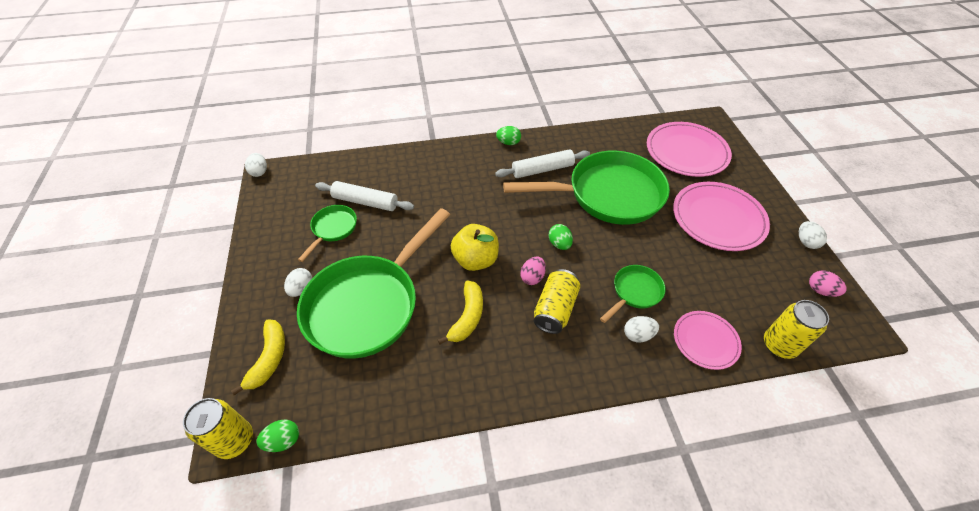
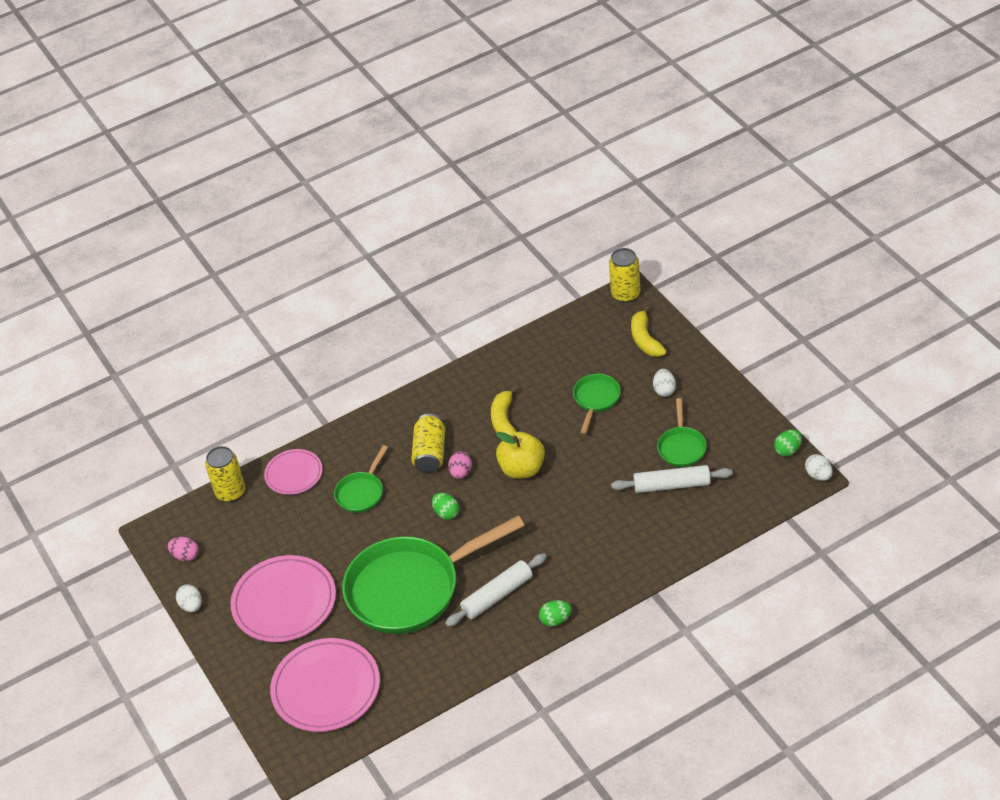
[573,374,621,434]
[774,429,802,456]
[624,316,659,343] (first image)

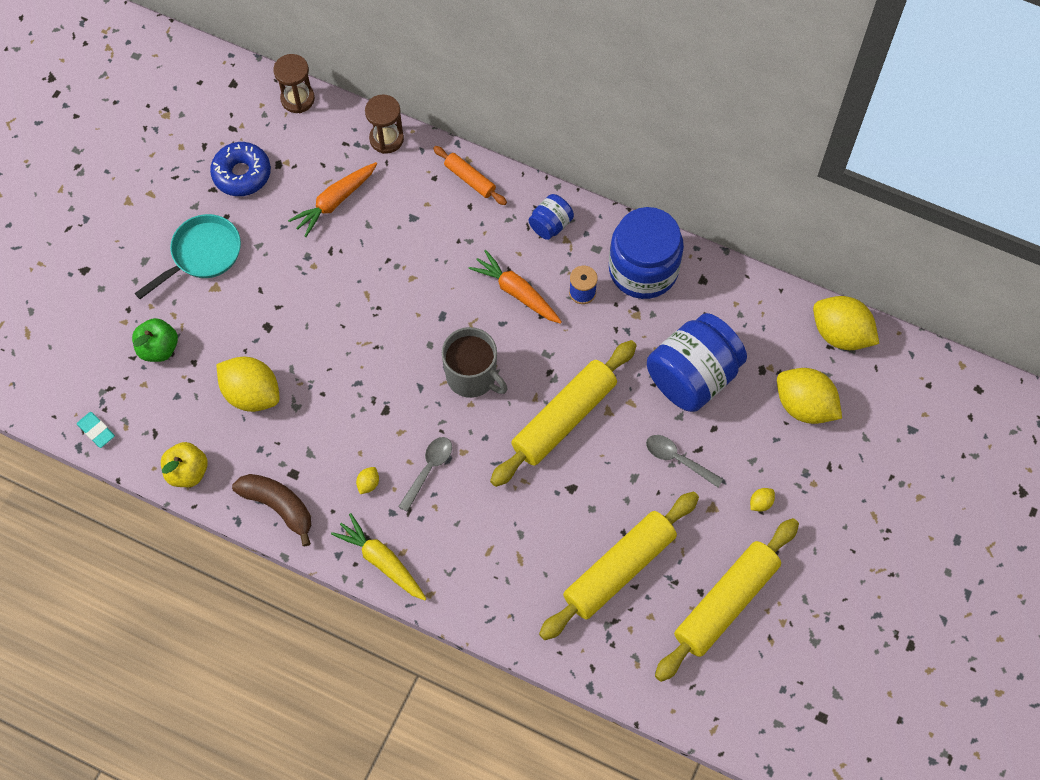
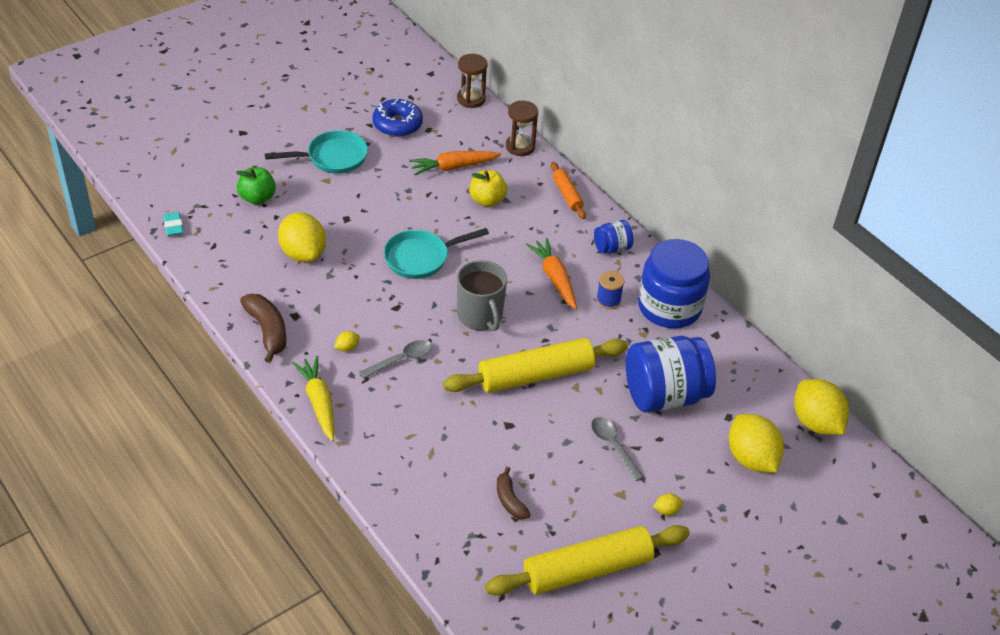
[384,228,489,279]
[469,170,507,207]
[497,467,531,520]

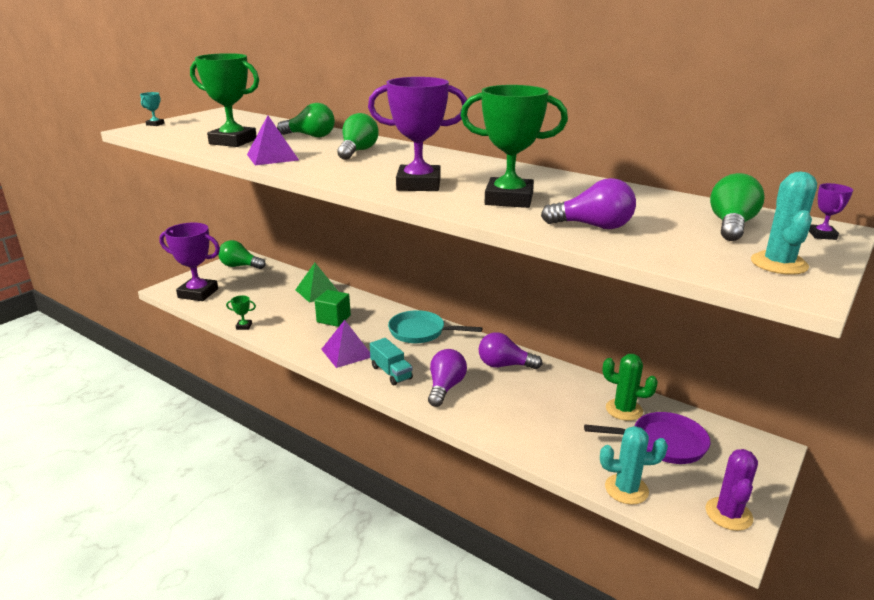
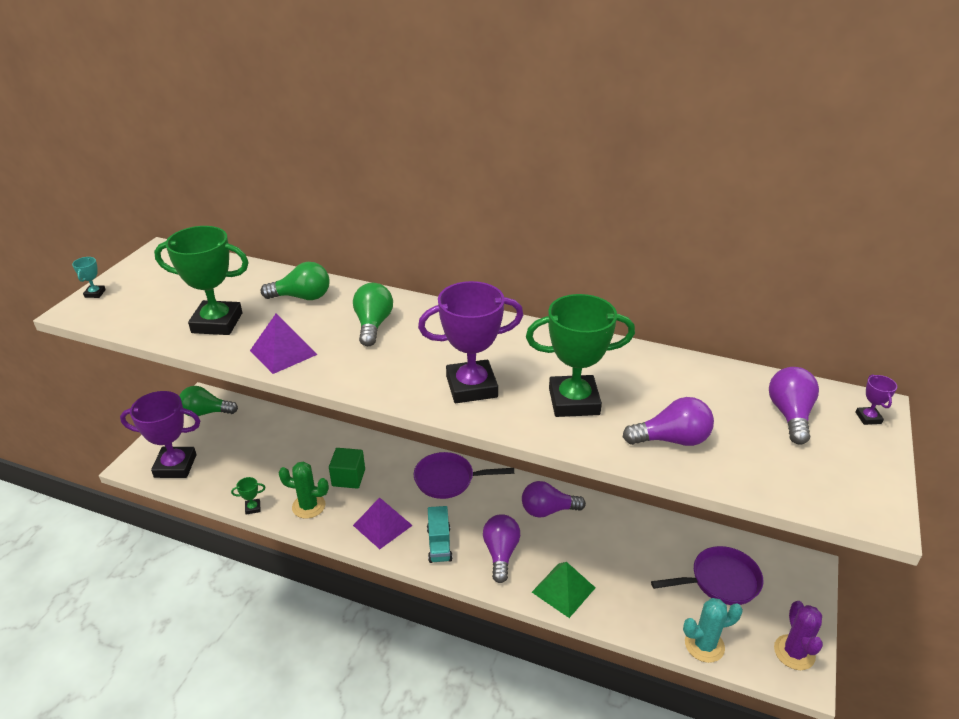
[279,461,329,519]
[414,452,514,499]
[427,506,452,563]
[532,562,595,618]
[769,367,819,445]
[751,171,817,275] (first image)

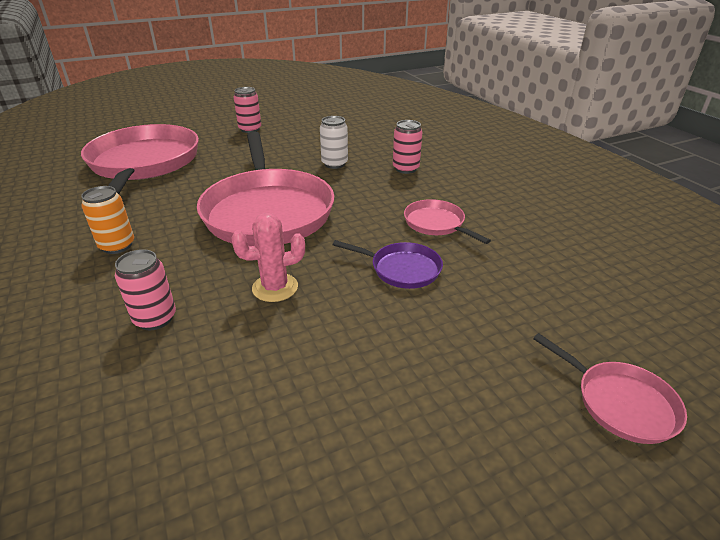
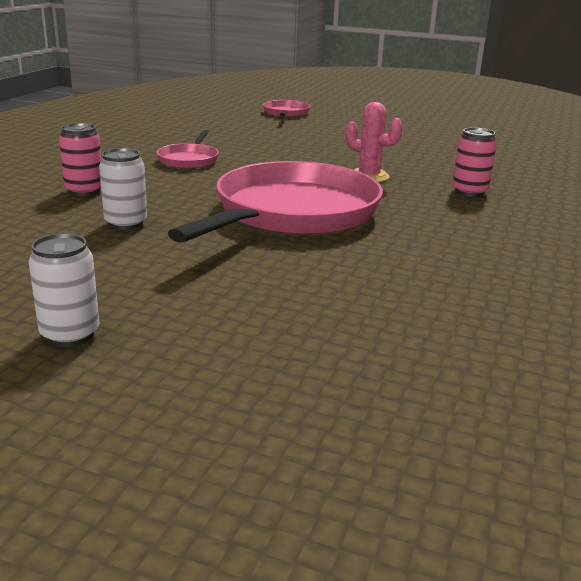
[29,234,99,347]
[81,124,199,194] (first image)
[81,186,134,254] (first image)
[333,240,443,289] (first image)

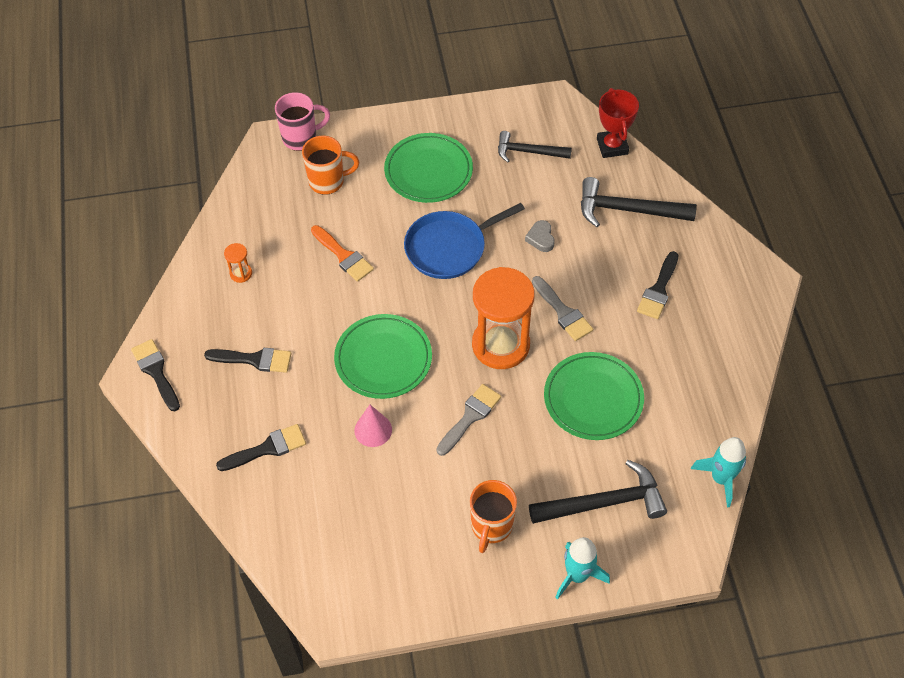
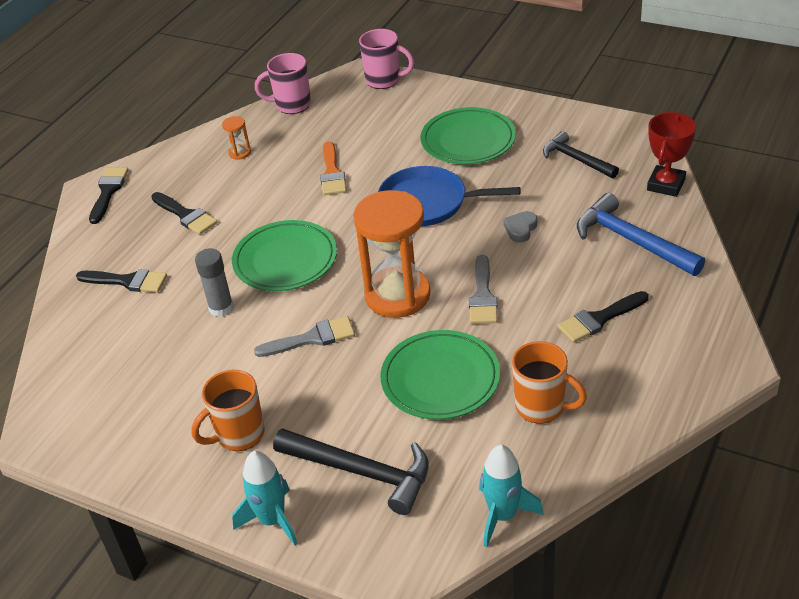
[195,248,234,317]
[255,53,311,114]
[512,341,587,424]
[577,193,705,276]

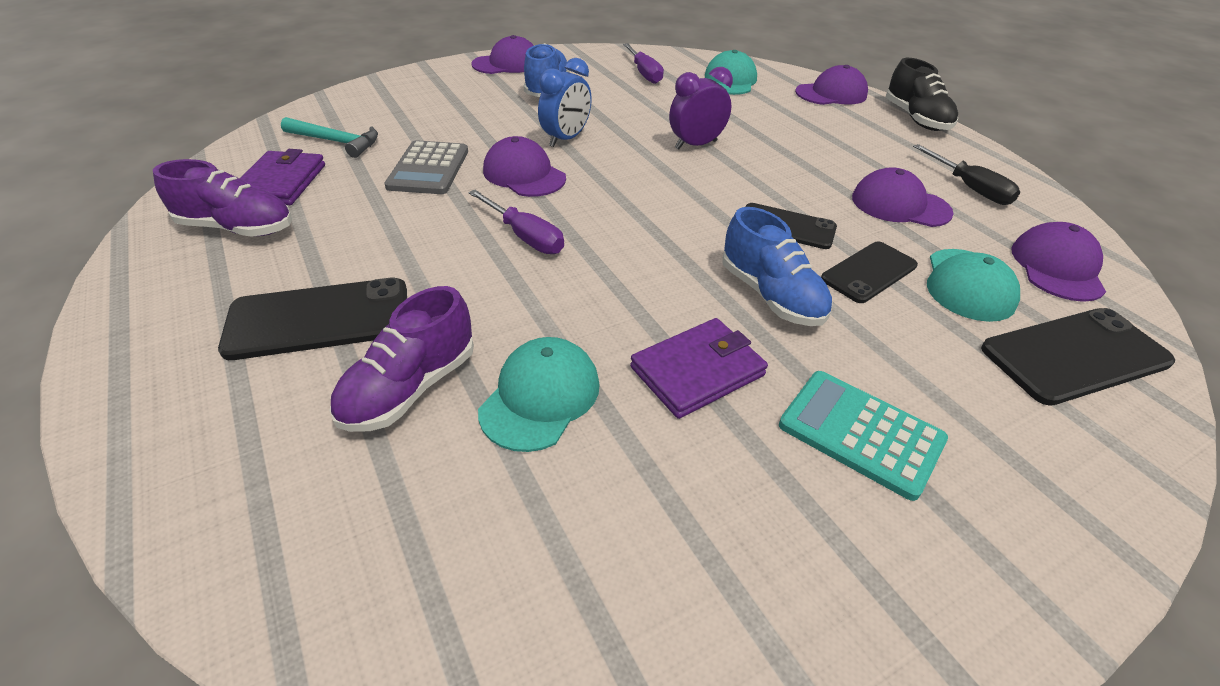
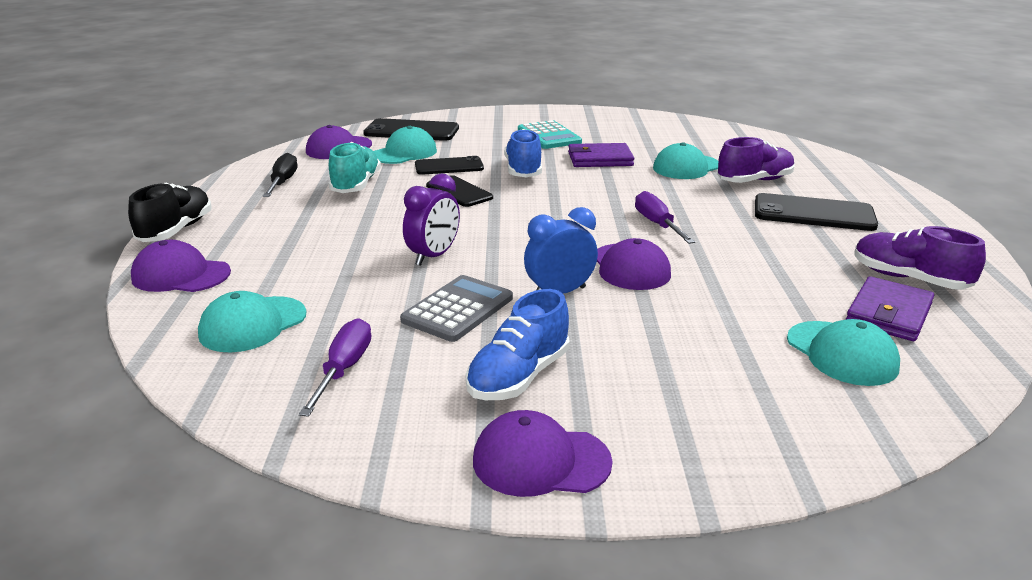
[329,142,381,193]
[400,275,513,342]
[403,174,460,266]
[787,319,900,386]

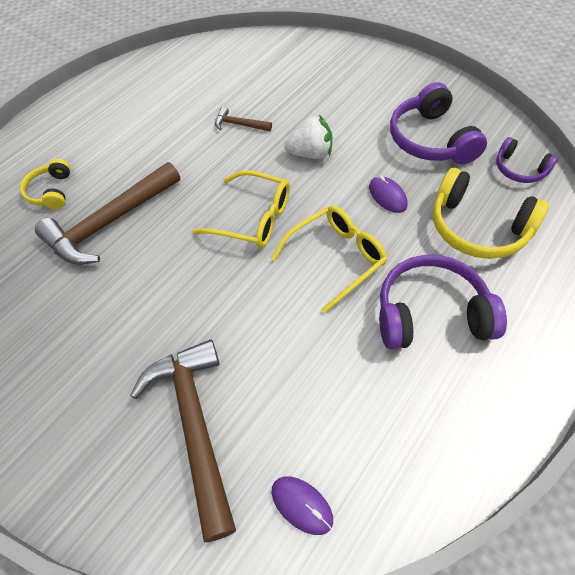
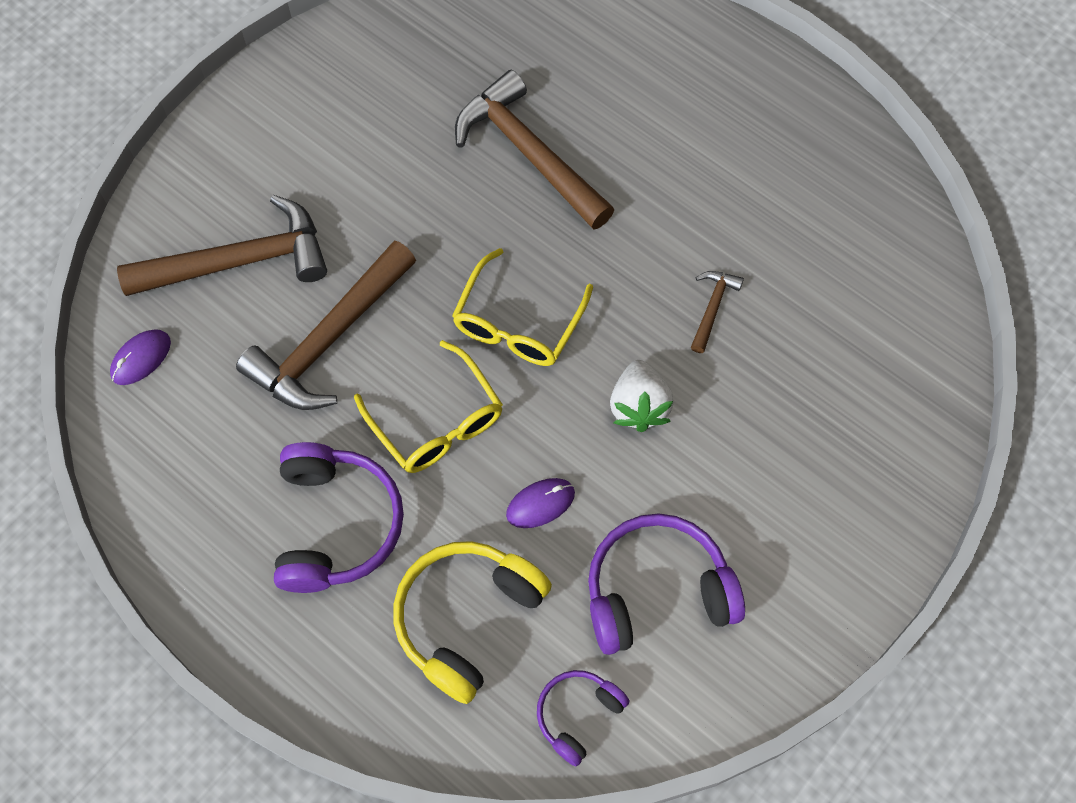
[236,240,416,410]
[20,159,71,209] (first image)

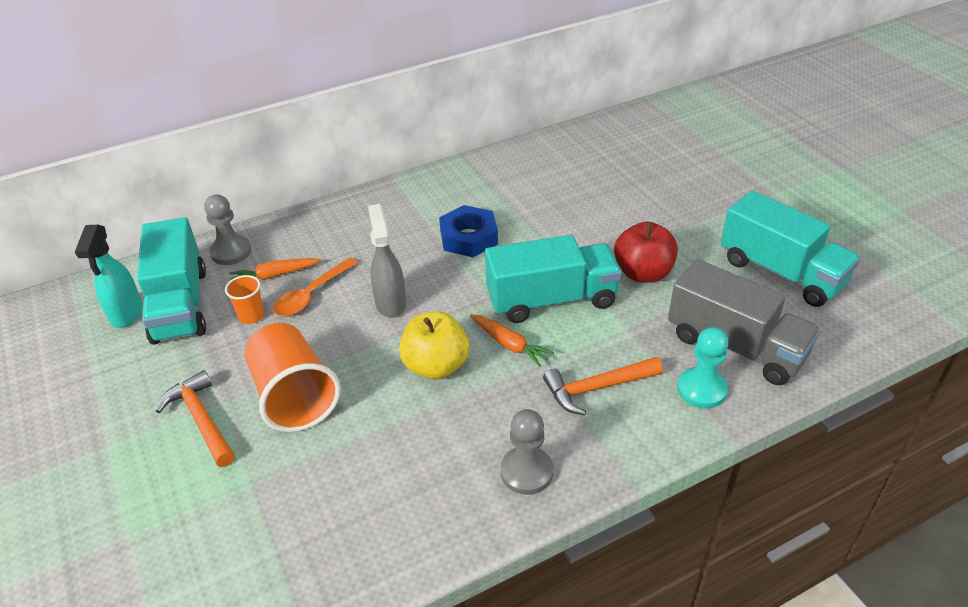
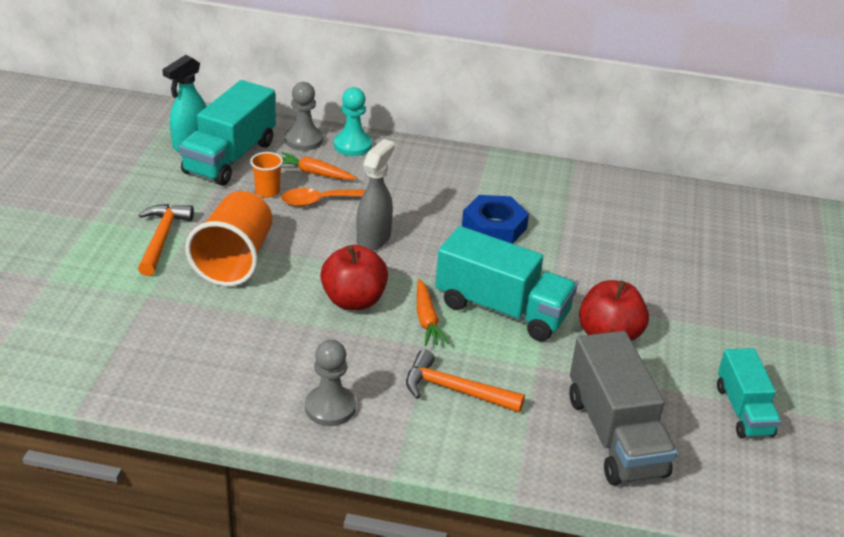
[320,245,388,310]
[334,87,372,156]
[717,348,781,438]

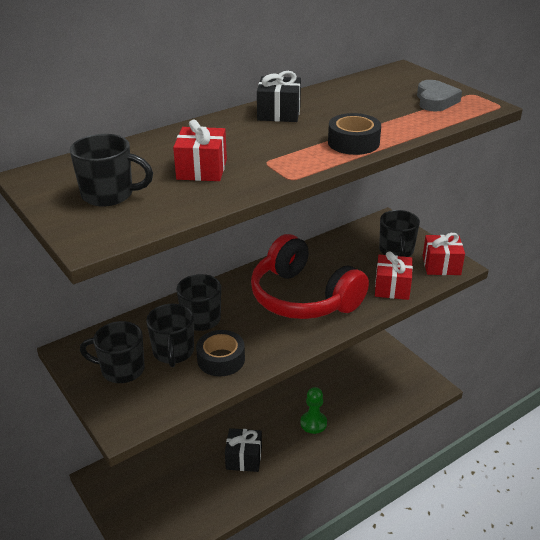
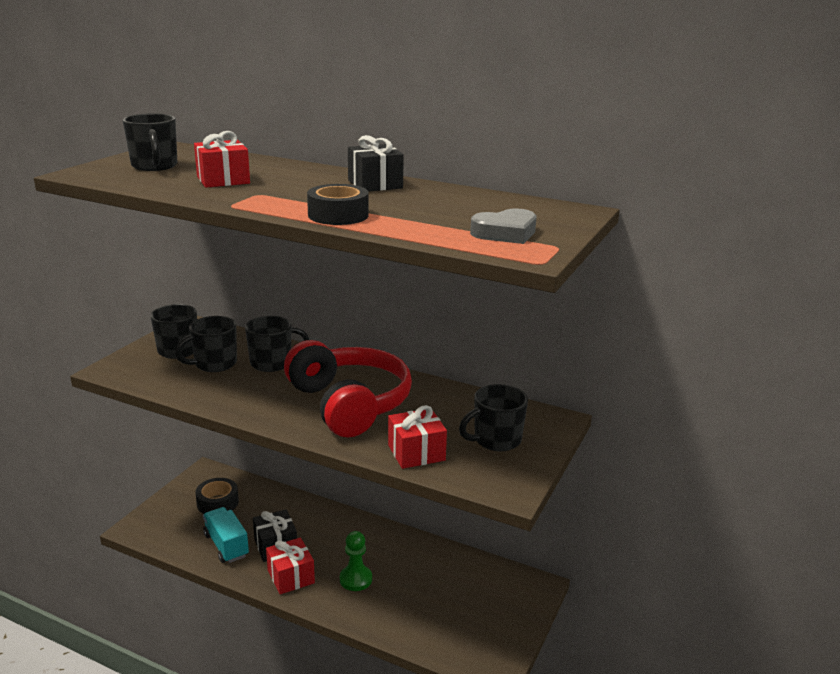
[195,478,239,514]
[203,507,249,563]
[266,538,315,594]
[284,340,412,437]

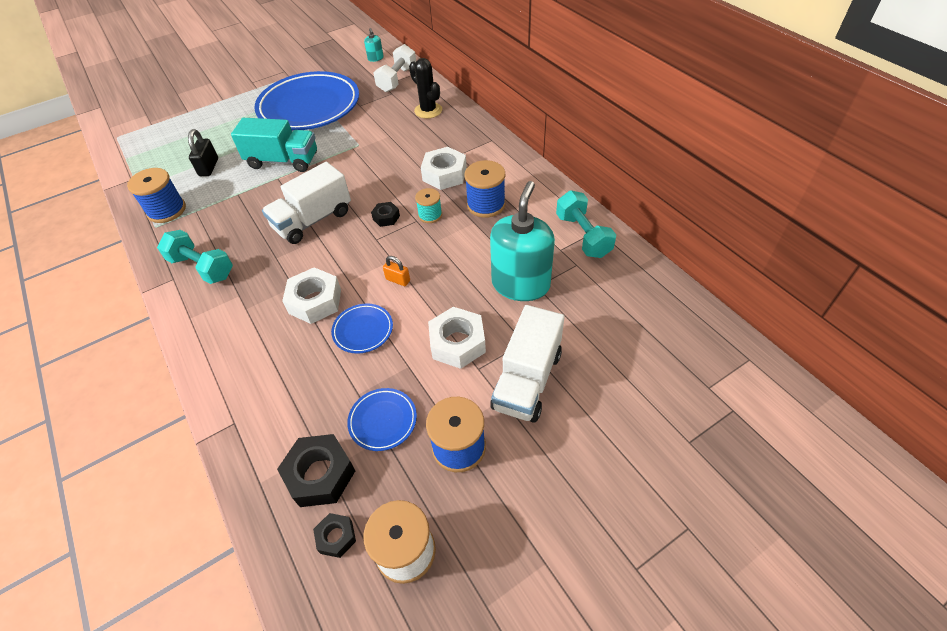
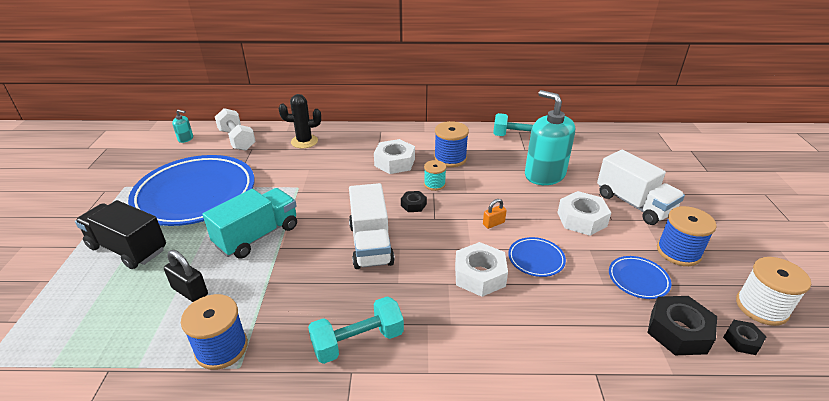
[75,200,166,269]

